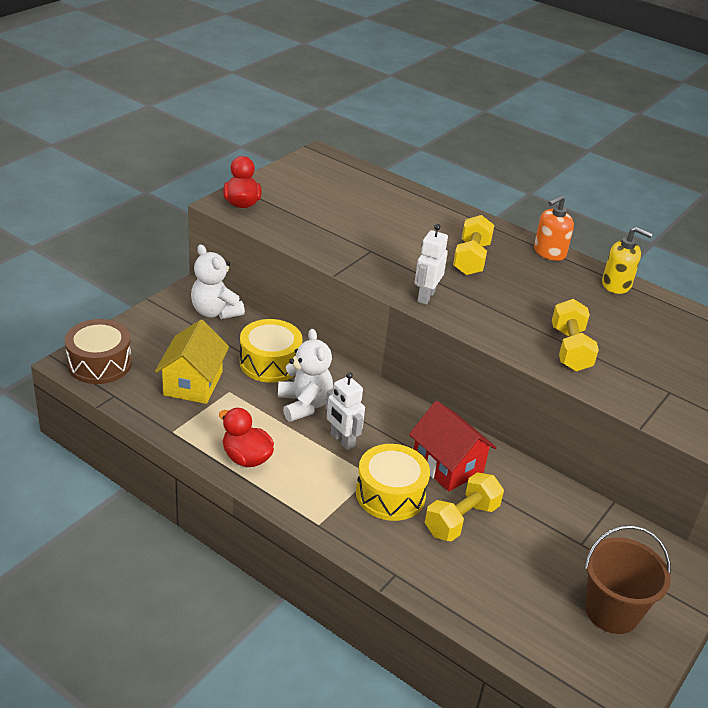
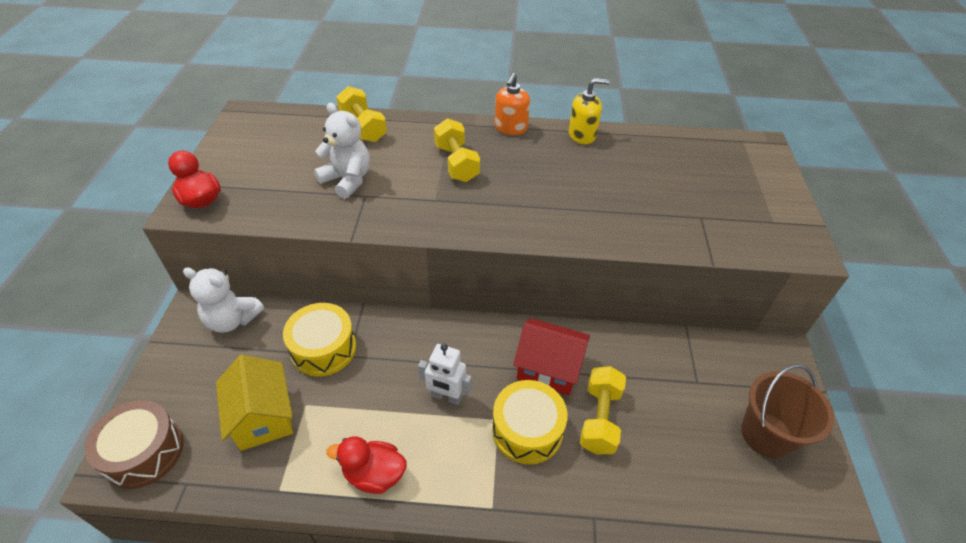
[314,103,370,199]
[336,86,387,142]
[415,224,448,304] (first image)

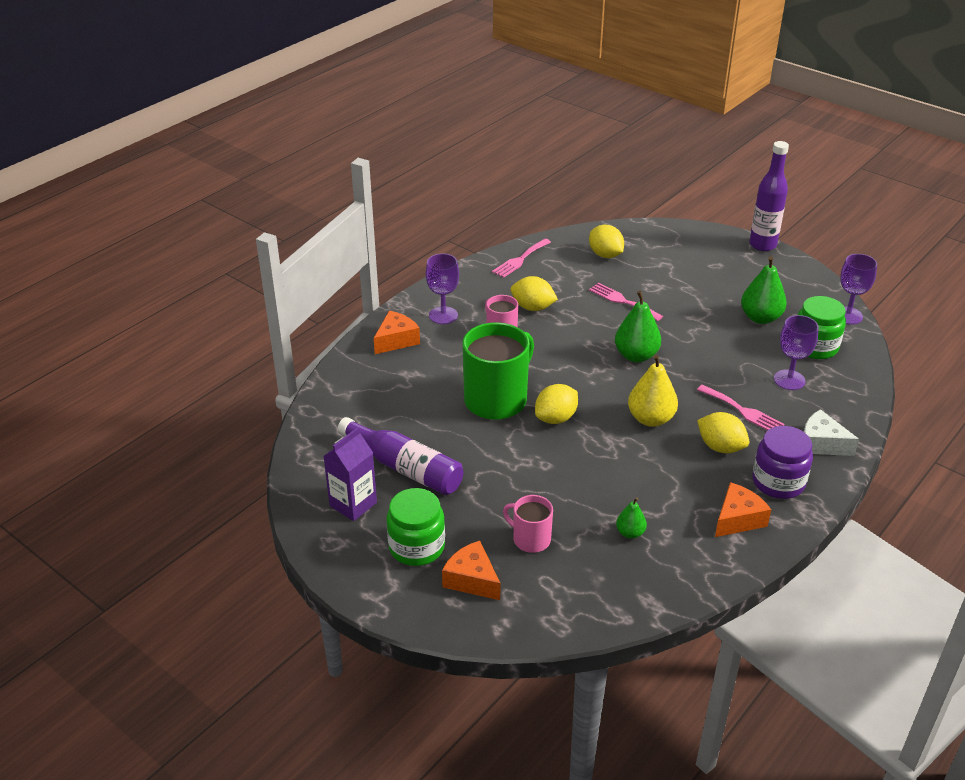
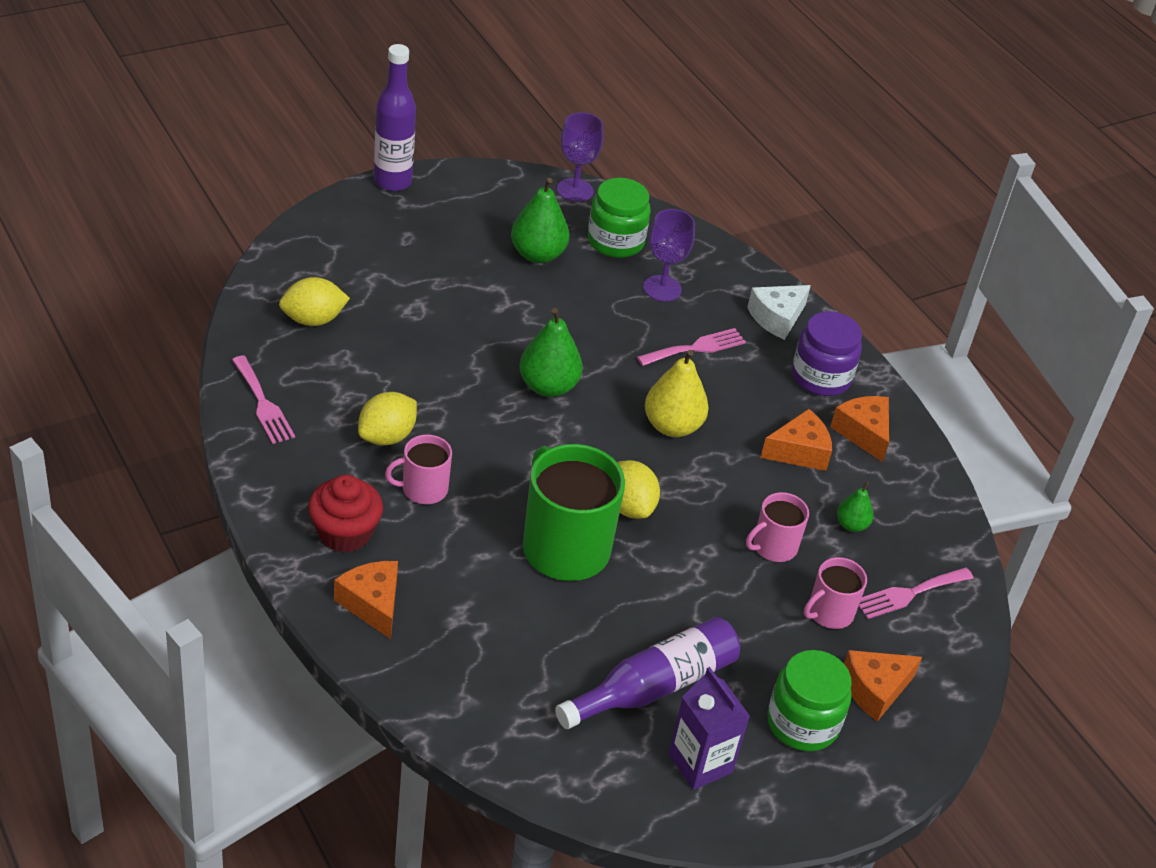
[308,475,383,553]
[746,492,809,562]
[760,409,832,471]
[858,568,974,619]
[697,412,749,453] (first image)

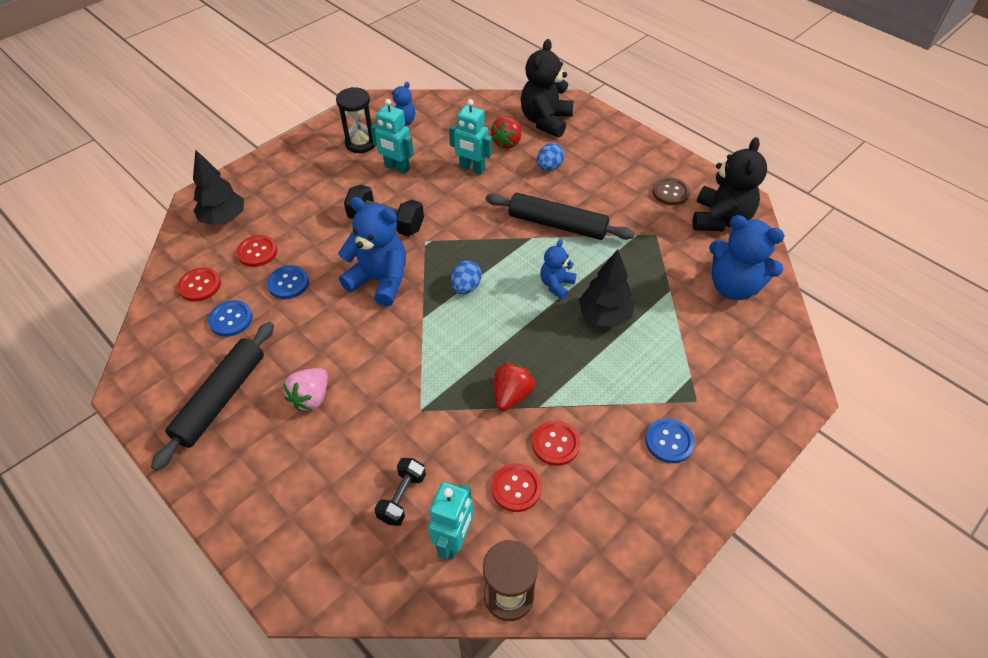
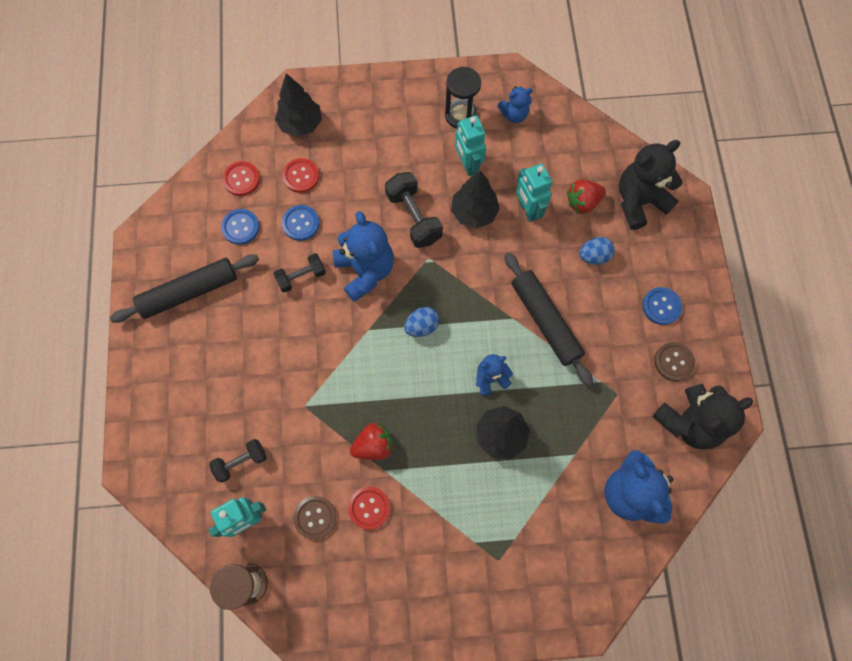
[274,253,326,293]
[294,496,336,539]
[451,170,500,229]
[642,287,682,325]
[283,368,328,411] (first image)

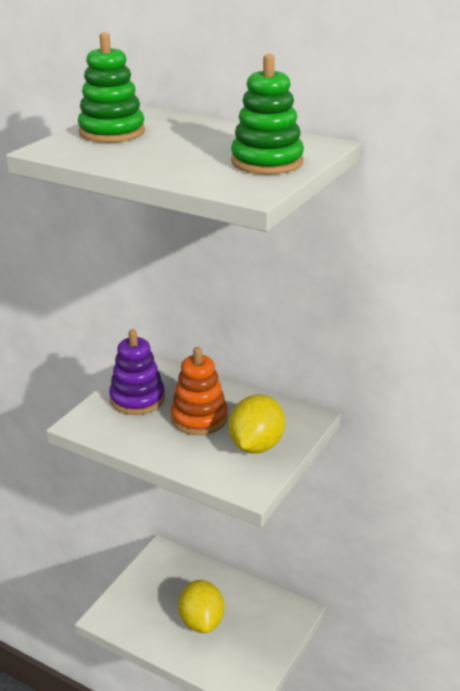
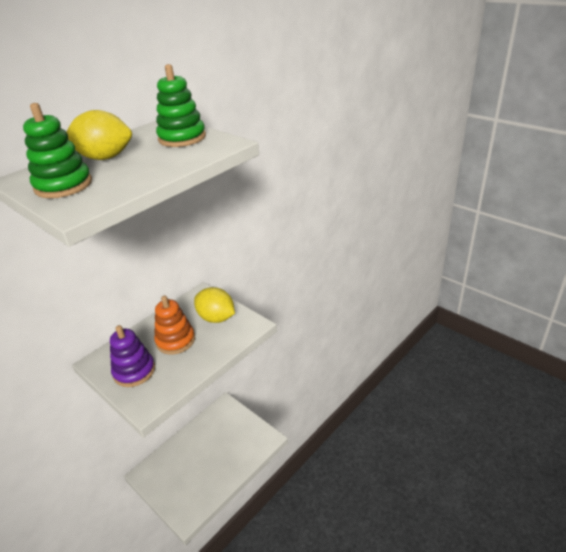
[66,110,132,160]

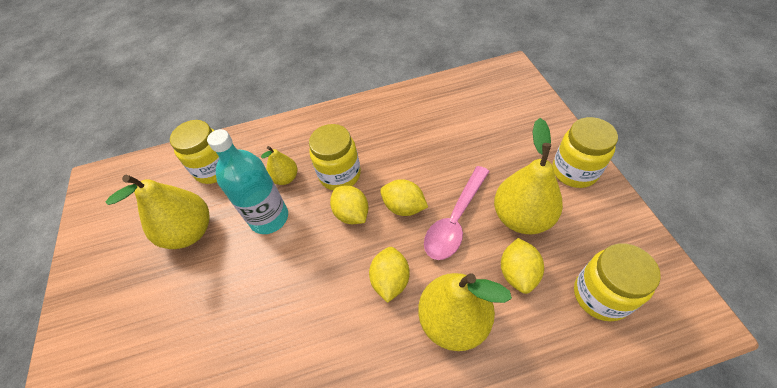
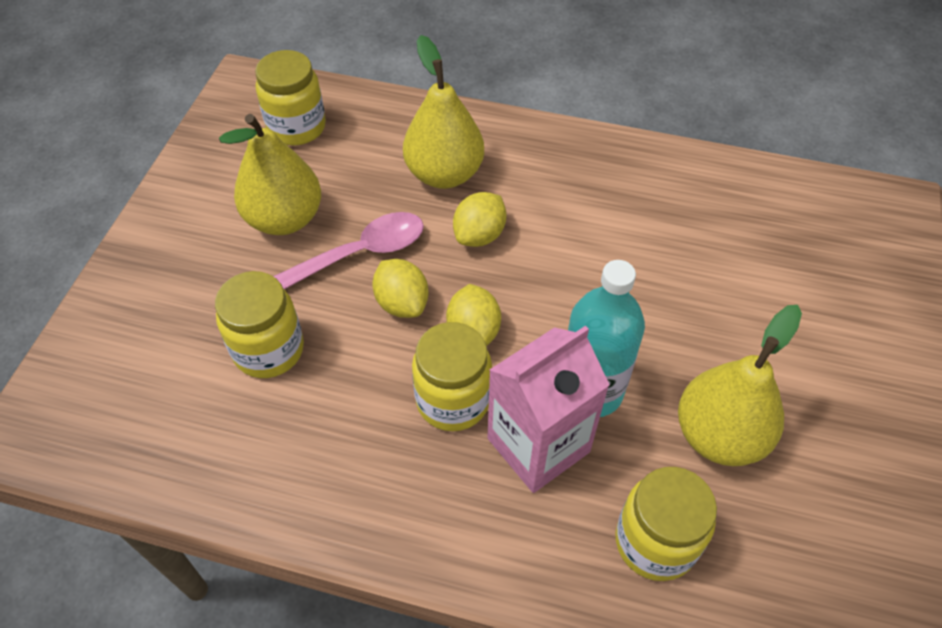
[215,271,304,378]
[487,326,609,493]
[501,238,544,294] (first image)

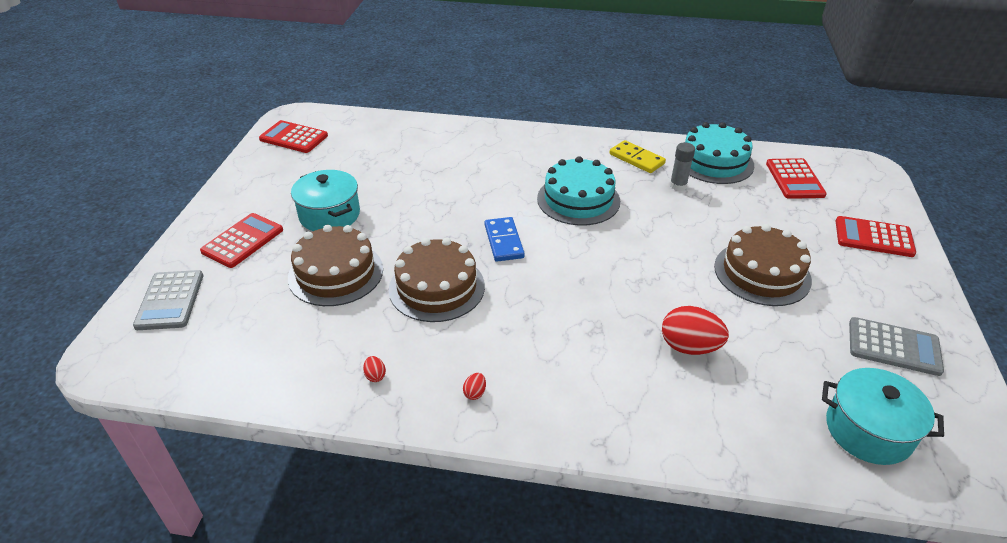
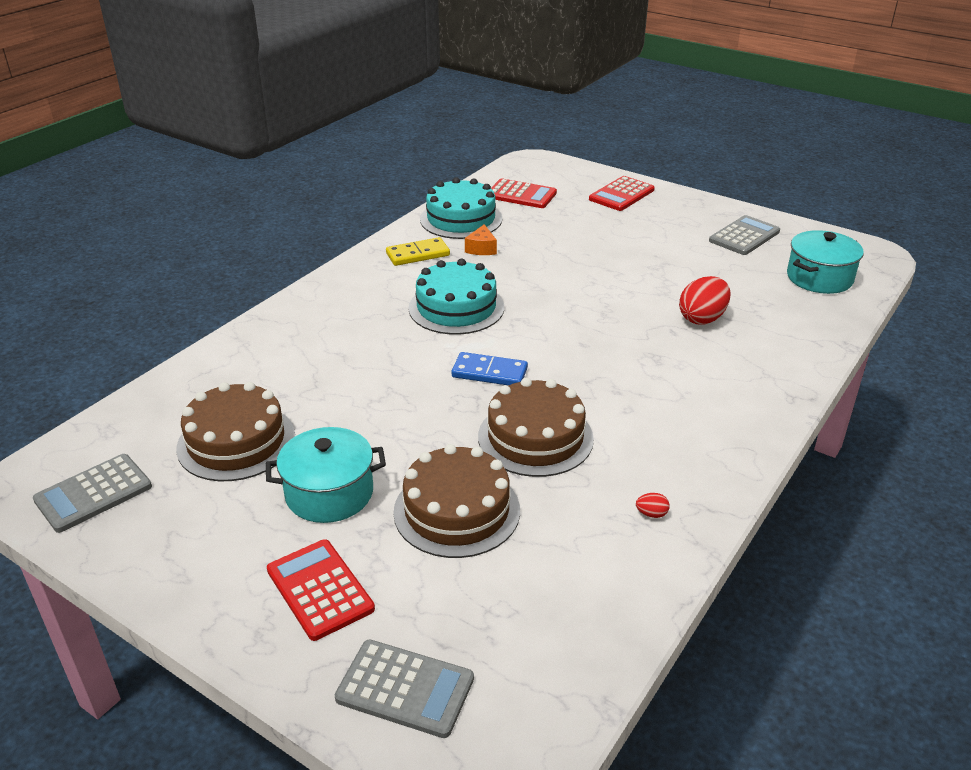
[33,454,152,533]
[176,382,295,481]
[465,224,497,255]
[463,373,486,400] (first image)

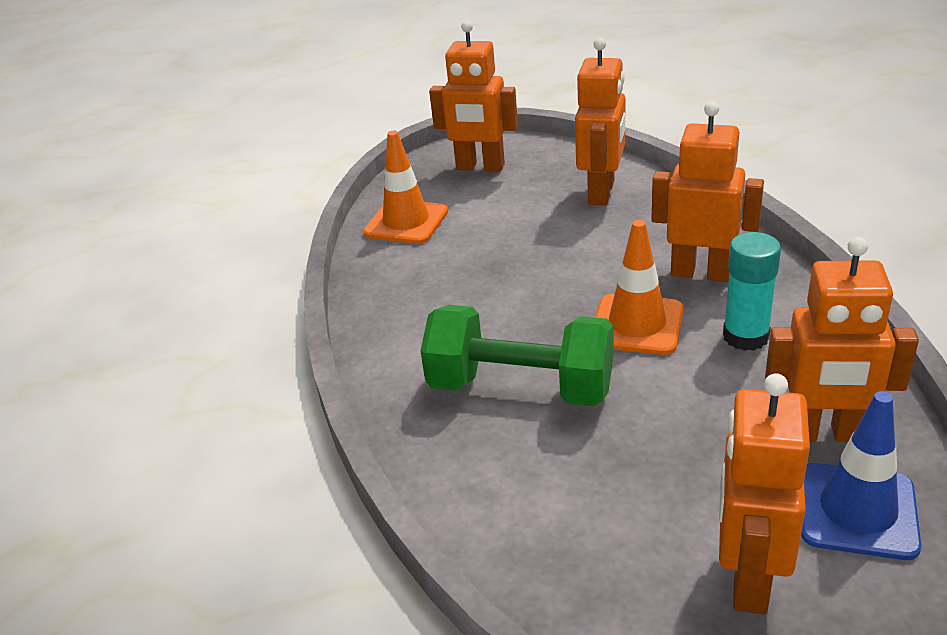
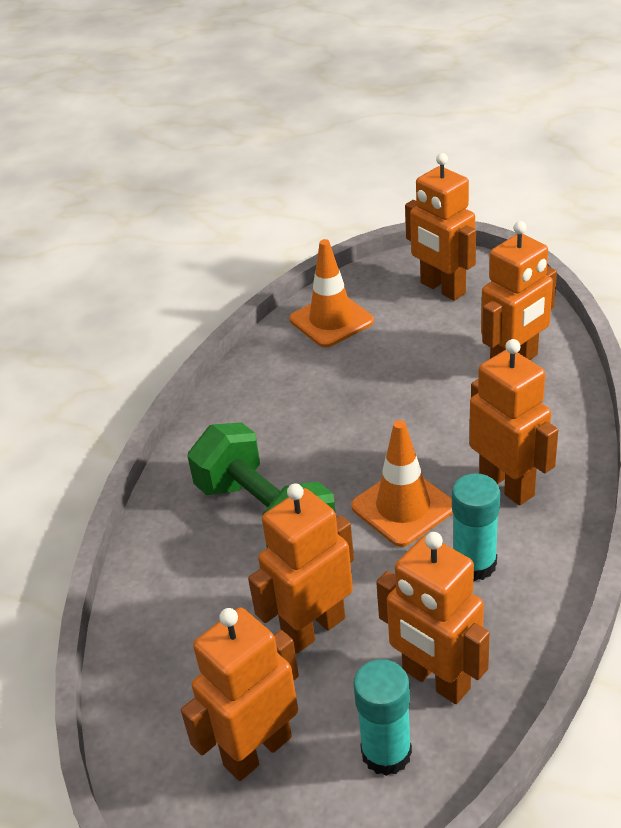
[248,484,354,653]
[353,659,412,776]

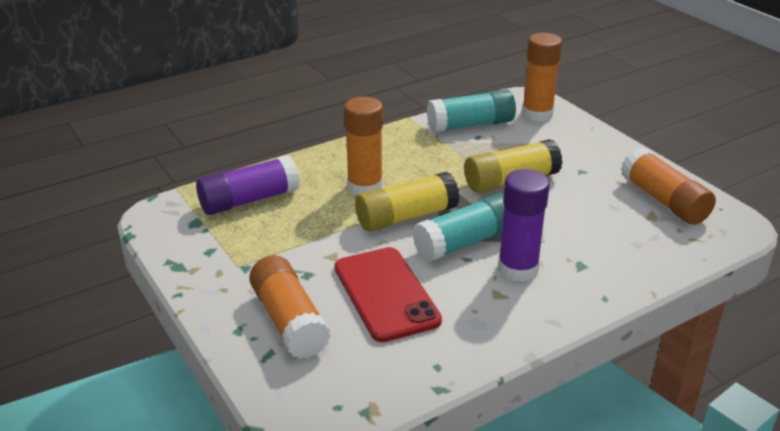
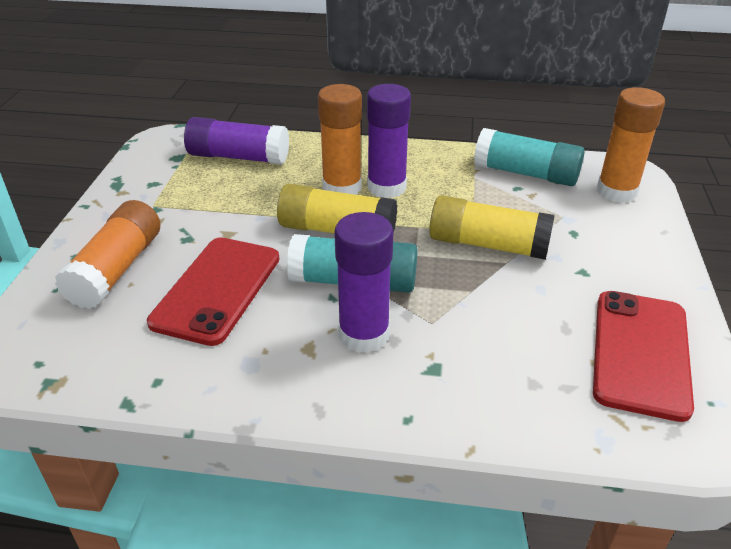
[367,84,411,198]
[593,291,694,422]

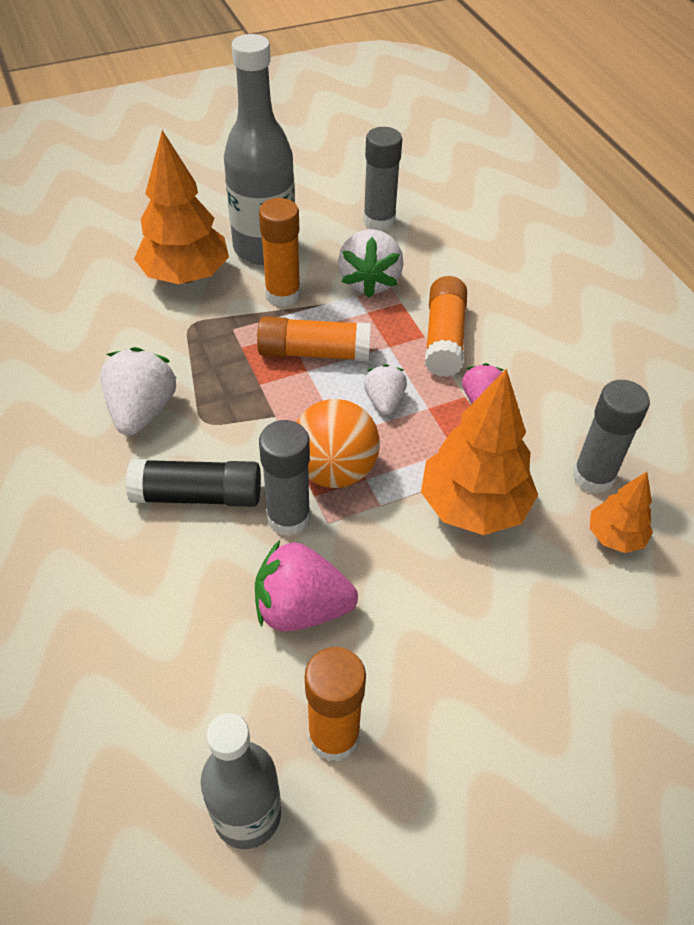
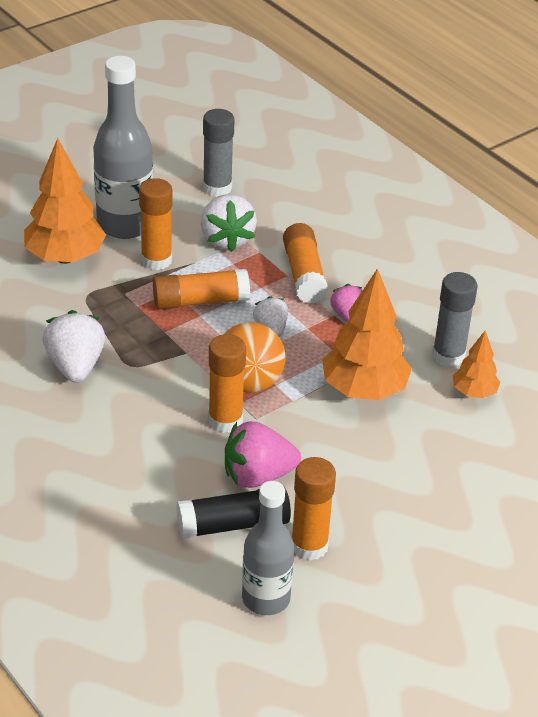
[176,487,291,539]
[208,334,246,433]

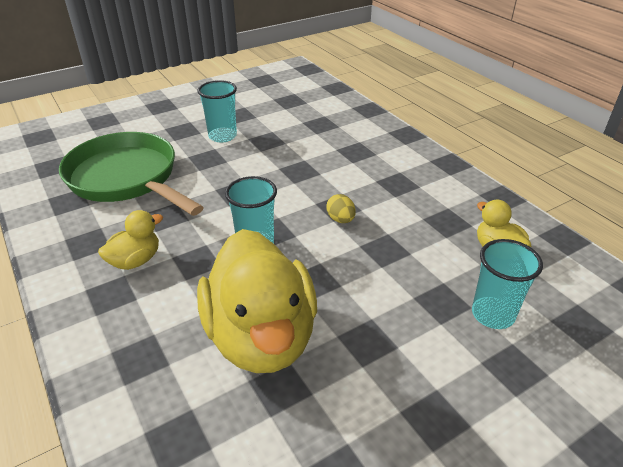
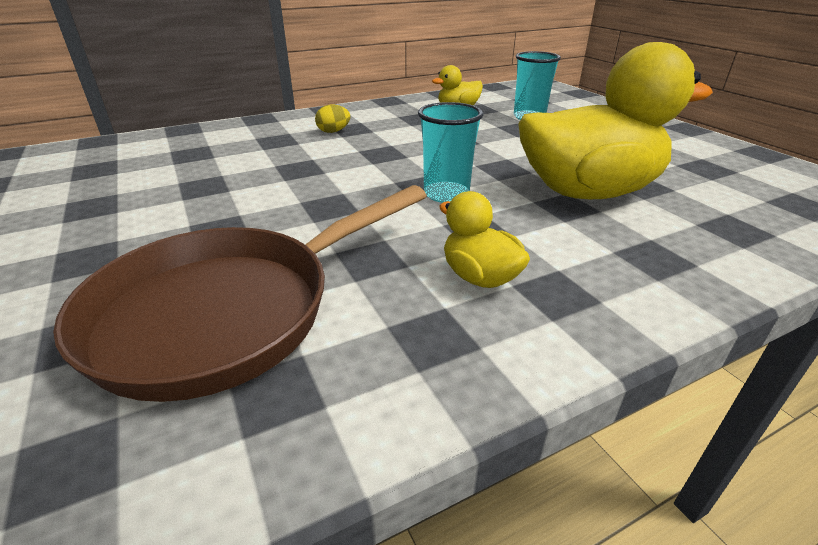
[53,185,427,402]
[315,105,351,133]
[197,80,237,143] (first image)

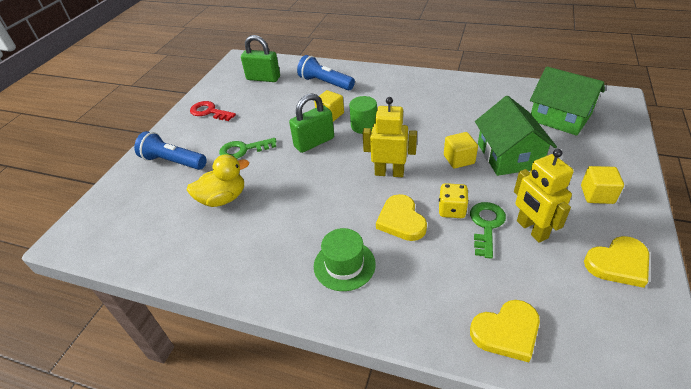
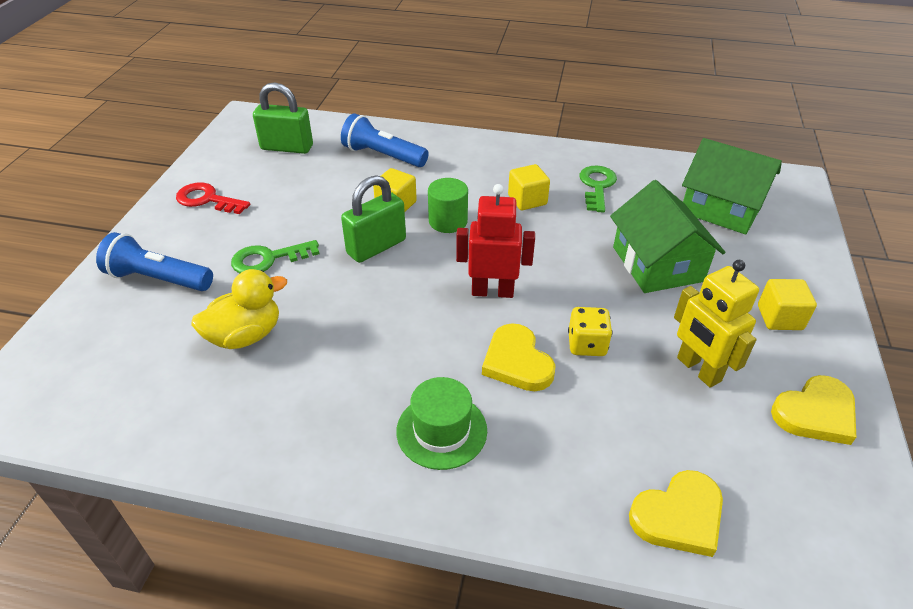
[456,184,535,298]
[508,164,550,210]
[579,166,617,212]

